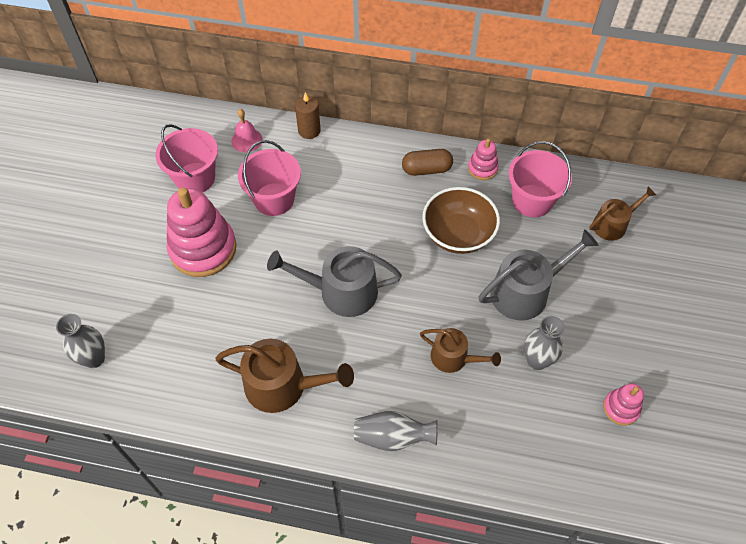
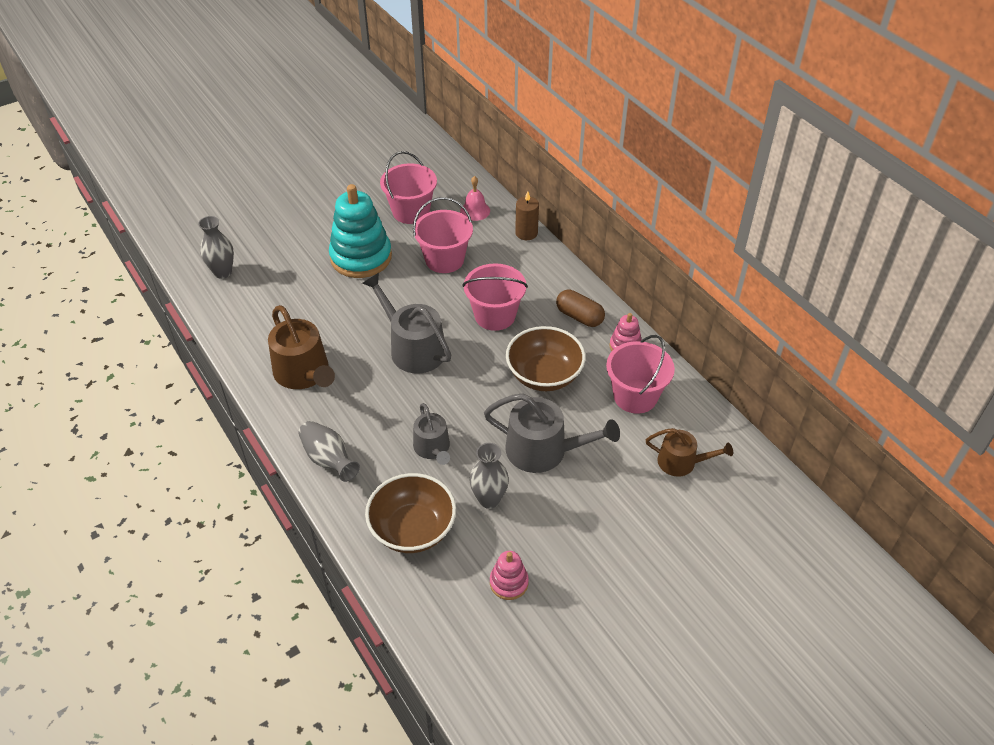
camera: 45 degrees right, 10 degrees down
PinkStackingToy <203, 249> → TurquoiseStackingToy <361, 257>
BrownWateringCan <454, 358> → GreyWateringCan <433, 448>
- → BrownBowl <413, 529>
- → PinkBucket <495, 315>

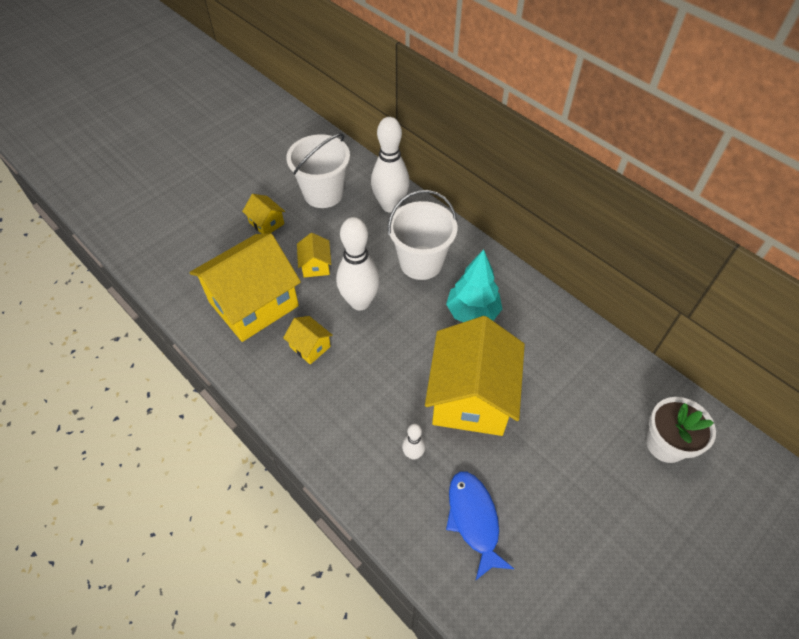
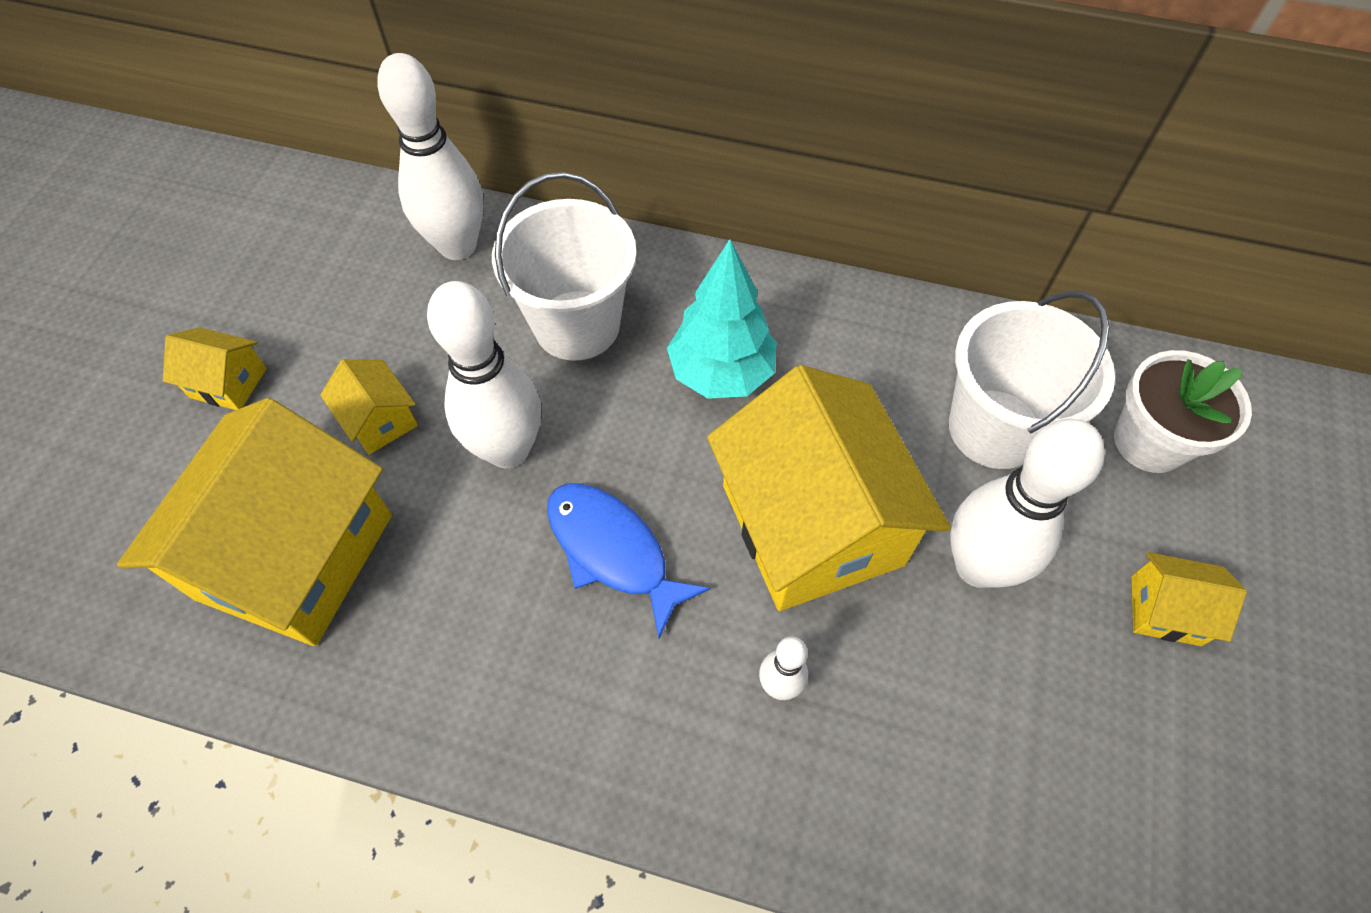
camera: 30 degrees left, 5 degrees up
YellowHouse <310, 347> → YellowHouse <1165, 610>, moved
WhiteBucket <323, 193> → WhiteBucket <995, 428>, moved
BlueFish <474, 519> → BlueFish <613, 551>, moved
- → WhiteBowlingPin <978, 566>

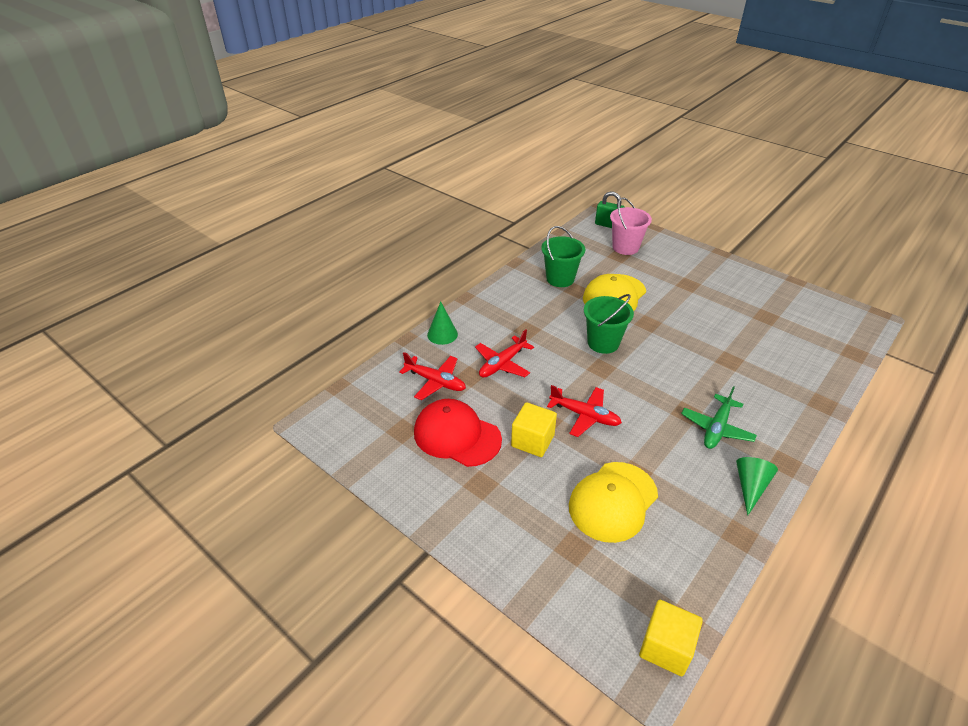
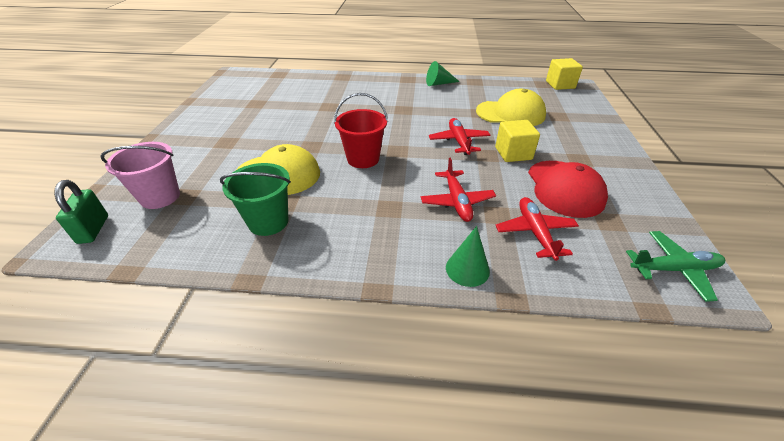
camera: 125 degrees left, 0 degrees up
RedPlane <502, 364> → RedPlane <457, 201>, 75 degrees clockwise
GreenBucket <603, 343> → RedBucket <363, 159>
GreenPlane <716, 428> → GreenPlane <674, 269>, moved

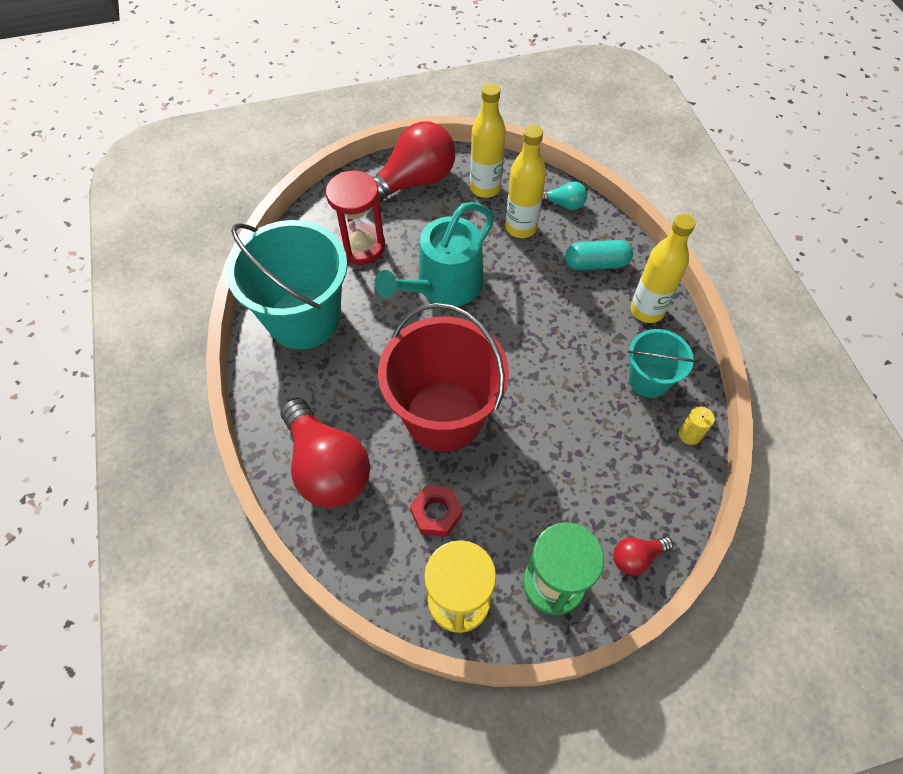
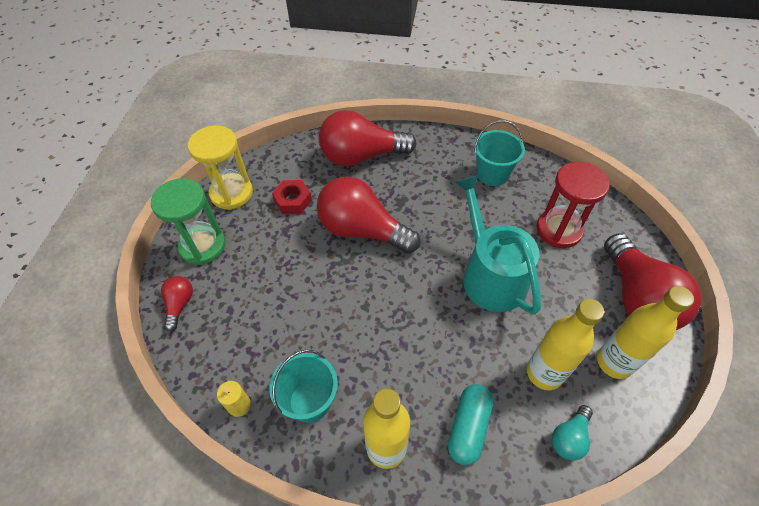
camera: 115 degrees right, 5 degrees down
TurquoiseBucket <304, 318> → TurquoiseBucket <492, 174>, x0.53
RedBucket <444, 416> → RedLightBulb <362, 230>

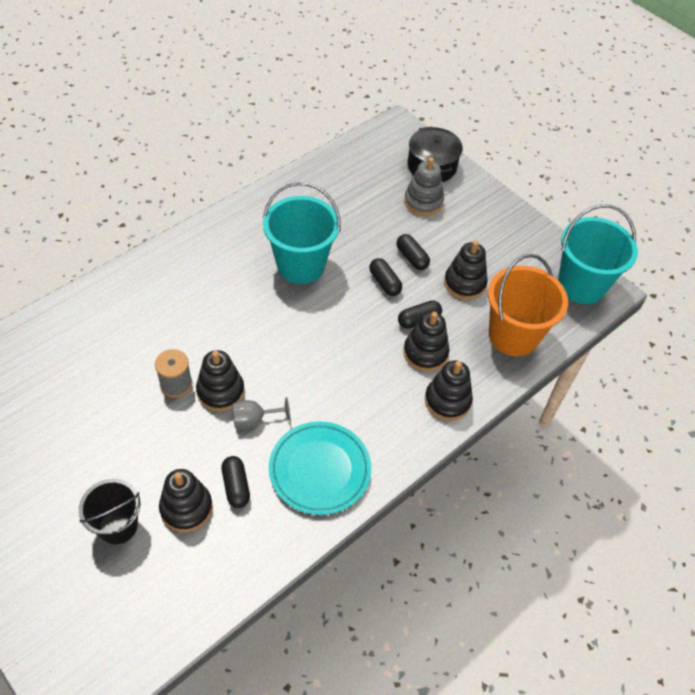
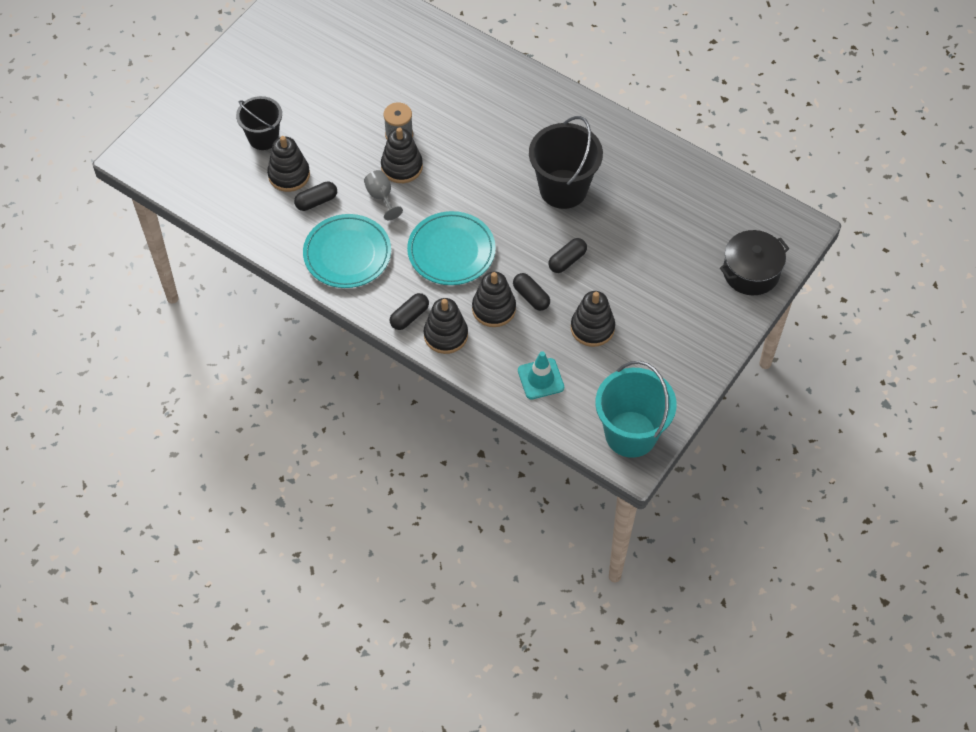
camera: 80 degrees right, 5 degrees up
TurquoiseBucket <301, 265> → BlackBucket <563, 189>
BlackCapsule <412, 258> → BlackCapsule <409, 316>, moved
GreyStackingToy <423, 202> → -
OrangeBucket <513, 335> → TurquoiseTrafficCone <540, 379>
- → TurquoisePlate <451, 251>

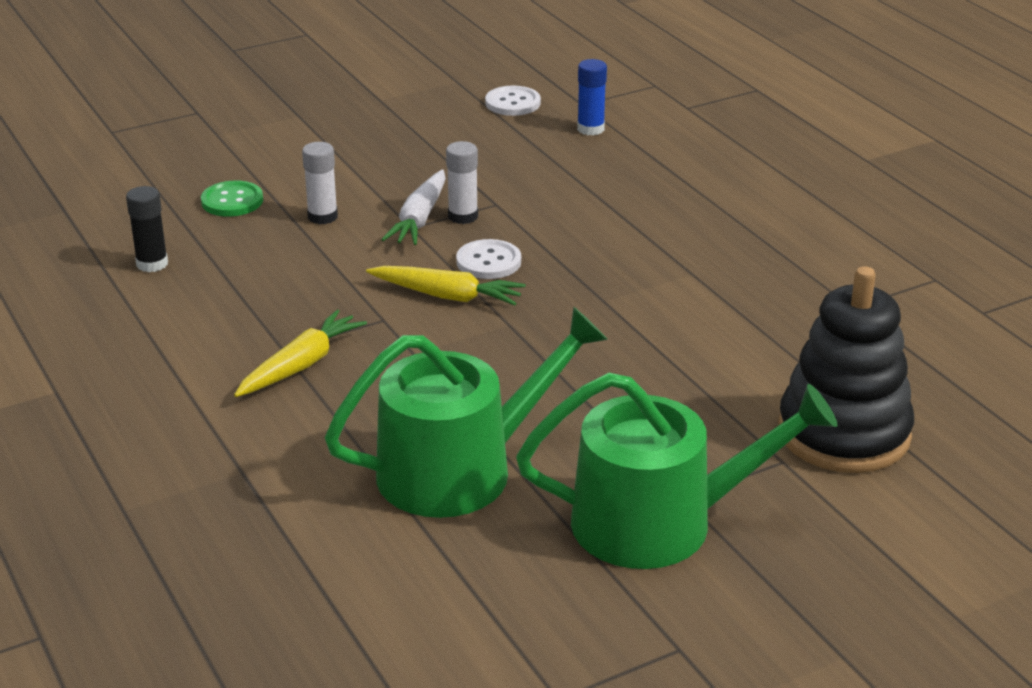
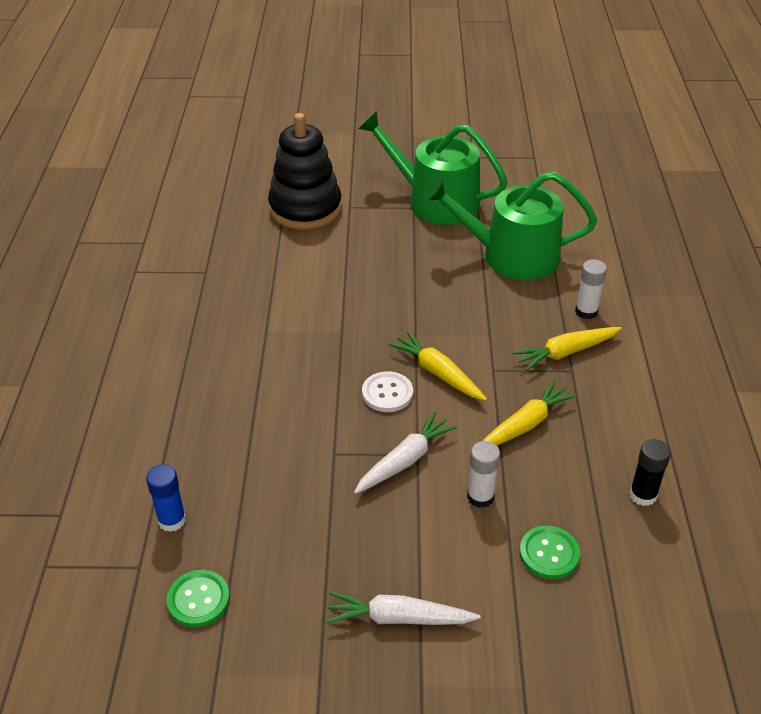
camera: 150 degrees left, 10 degrees up
WhiteGlueStick <463, 216> → WhiteGlueStick <586, 311>, moved
WhiteButton <512, 103> → GreenButton <198, 600>
- → WhiteCarrot <398, 618>
- → YellowCarrot <525, 425>

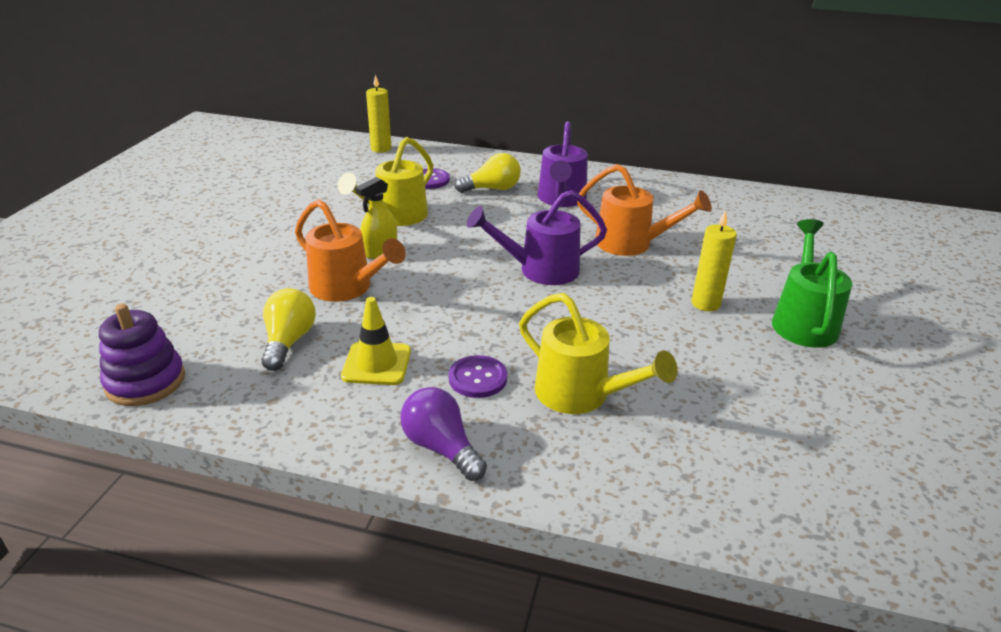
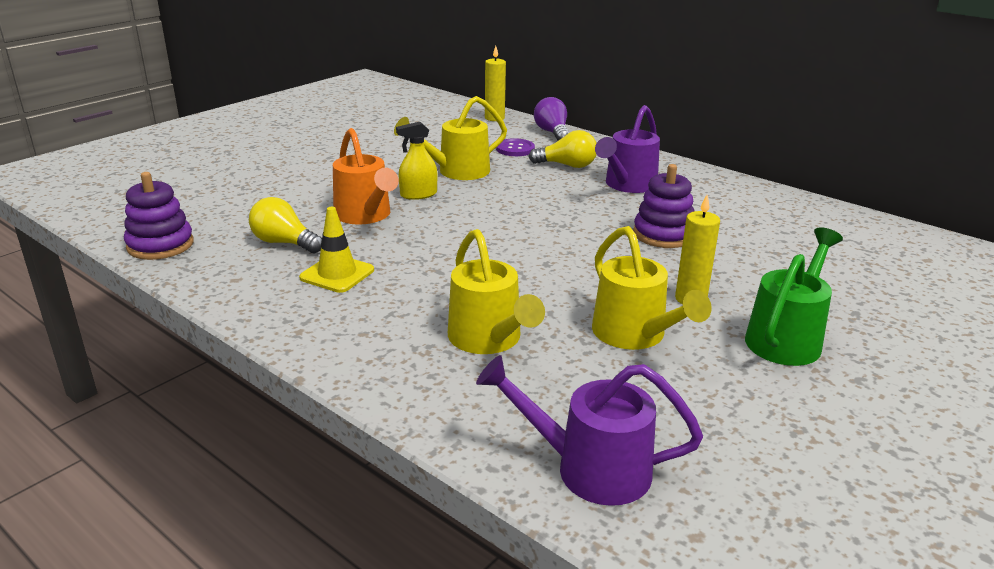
camera: 25 degrees right, 5 degrees down
YellowLightBulb <289, 342> → YellowLightBulb <284, 243>, 90 degrees counterclockwise
PurpleLightBulb <441, 447> → PurpleLightBulb <552, 133>, moved
PurpleButton <477, 378> → -
PurpleWateringCan <539, 270> → PurpleWateringCan <588, 468>, moved
OrangeWateringCan <632, 244> → PurpleStackingToy <663, 234>
- → YellowWateringCan <635, 336>

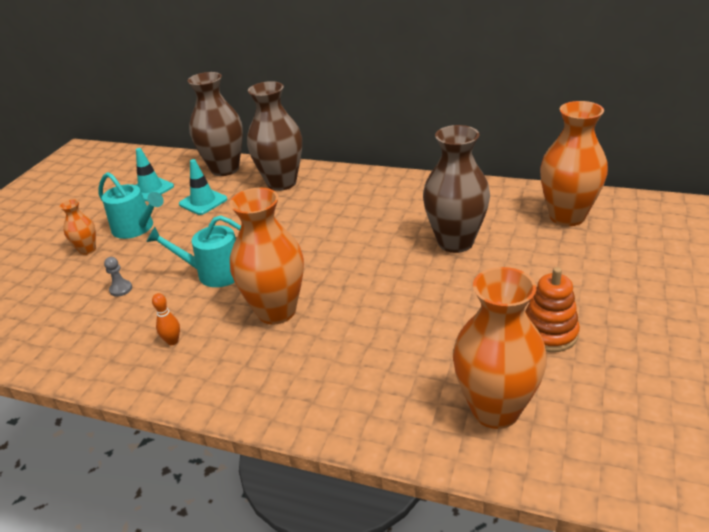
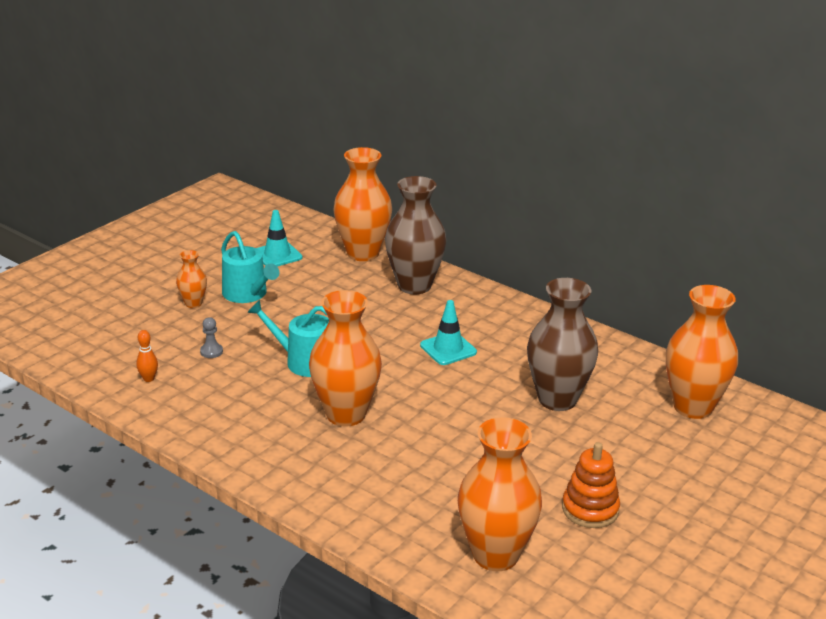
camera: 15 degrees right, 5 degrees down
OrangeBowlingPin <172, 341> → OrangeBowlingPin <148, 379>, moved
TurquoiseTrafficCone <203, 202> → TurquoiseTrafficCone <448, 349>, moved
BrownVase <225, 169> → OrangeVase <363, 253>

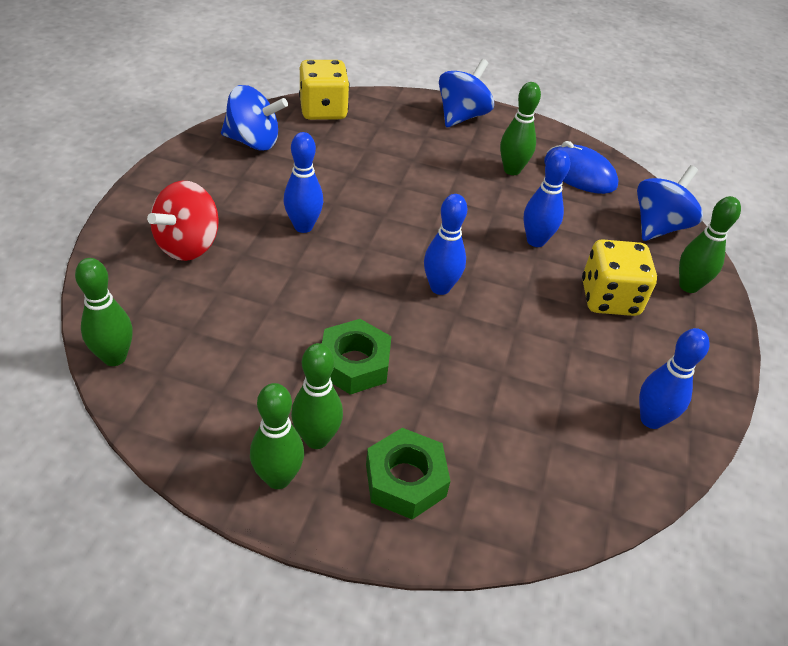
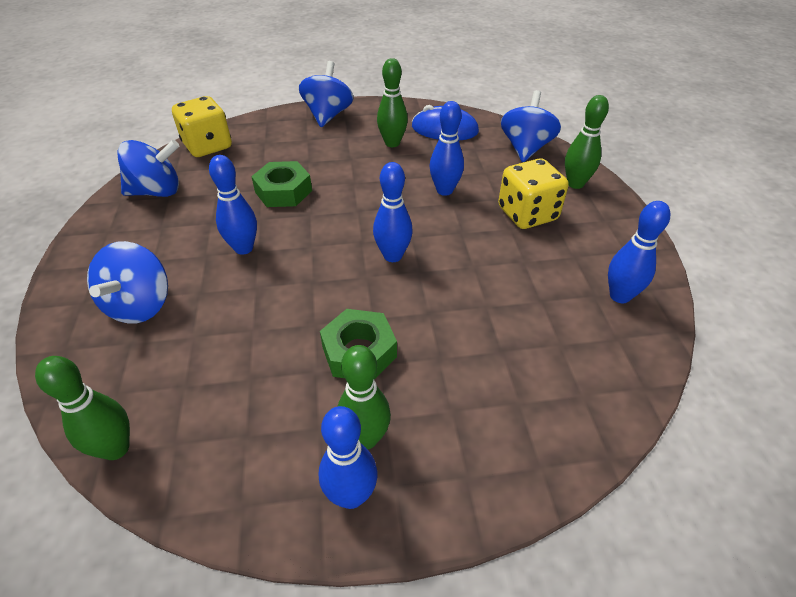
camera: 20 degrees left, 0 degrees up
RedSpinningTop <188, 245> → BlueSpinningTop <140, 305>
GreenBowlingPin <278, 478> → BlueBowlingPin <351, 495>
GreenNut <405, 480> → GreenNut <283, 191>, moved

